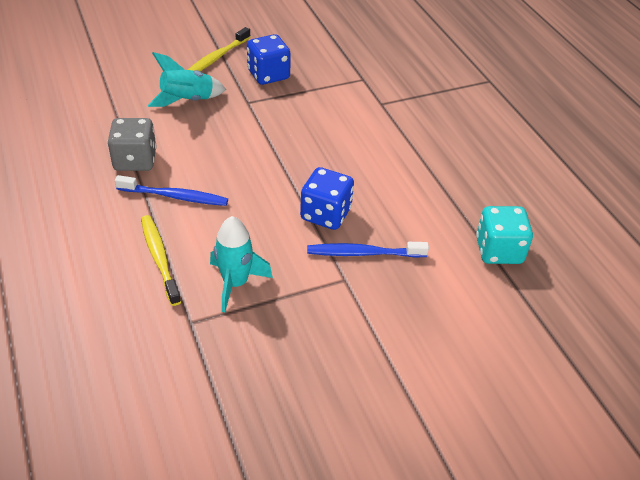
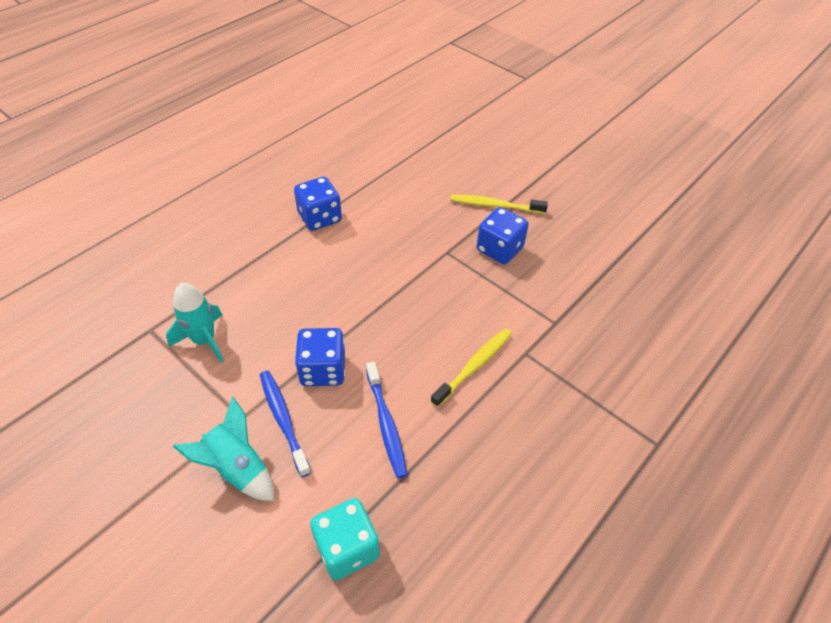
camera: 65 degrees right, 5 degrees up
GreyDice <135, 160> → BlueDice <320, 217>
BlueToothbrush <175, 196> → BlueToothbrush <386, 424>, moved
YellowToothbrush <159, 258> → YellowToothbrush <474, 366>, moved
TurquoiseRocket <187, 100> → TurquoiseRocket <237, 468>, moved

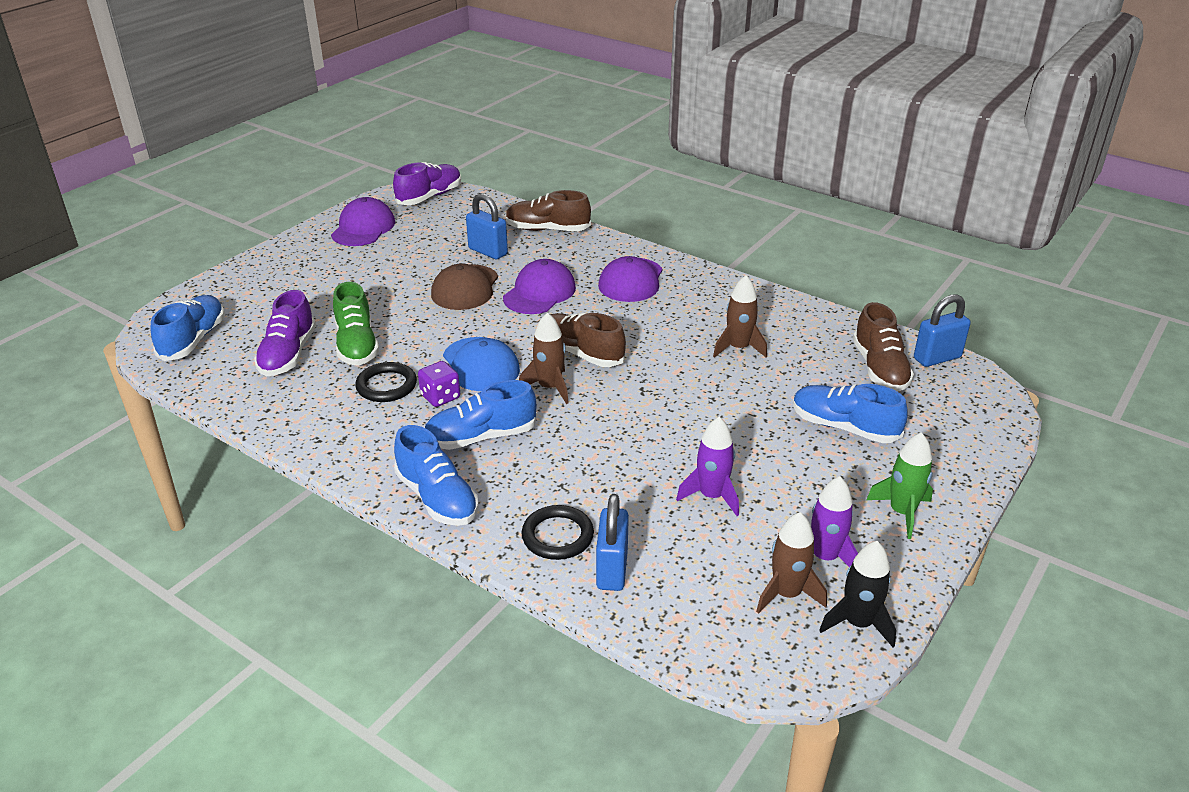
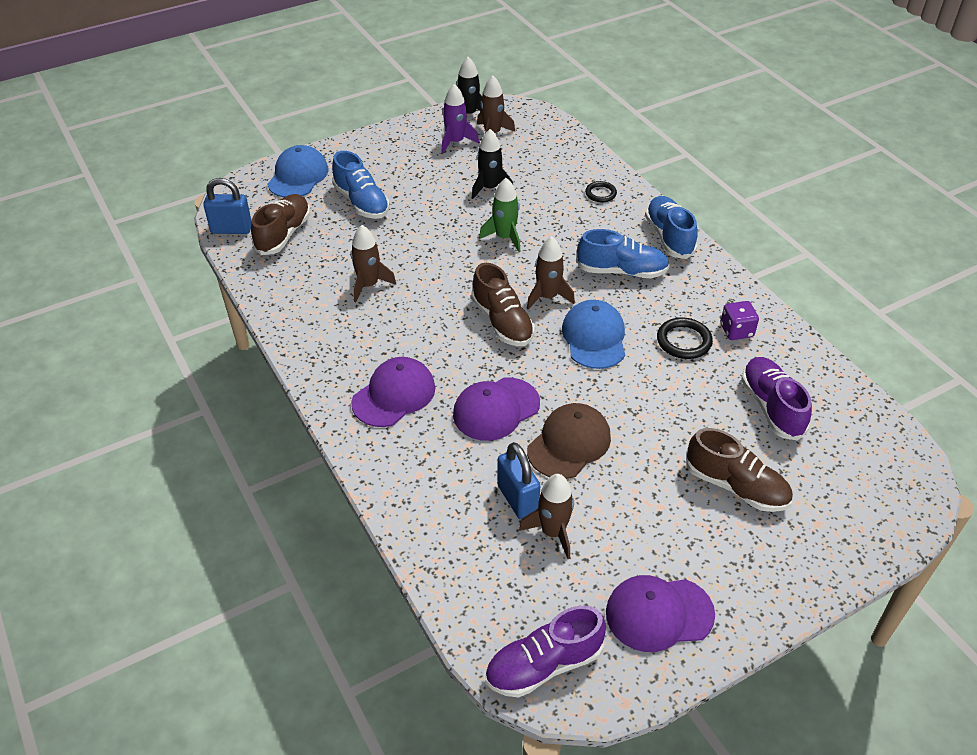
camera: 155 degrees left, 10 degrees up
BlueShoe <193, 340> → -
PurpleShoe <288, 354> → PurpleShoe <771, 407>, 45 degrees counterclockwise
PurpleCap <363, 228> → PurpleCap <659, 614>, 45 degrees clockwise
GreenShoe <357, 345> → -
PurpleDice <440, 397> → PurpleDice <736, 331>, moved
BrownShoe <547, 229> → BrownShoe <736, 486>, moved
BlackRing <557, 536> → BlackRing <600, 193>, x0.67
BluePadlock <612, 569> → -
PurpleRocket <711, 496> → BlackRocket <490, 188>
GreenRocket <902, 512> → GreenRocket <505, 237>, moved
- → BlueCap <298, 176>
- → BrownRocket <553, 532>

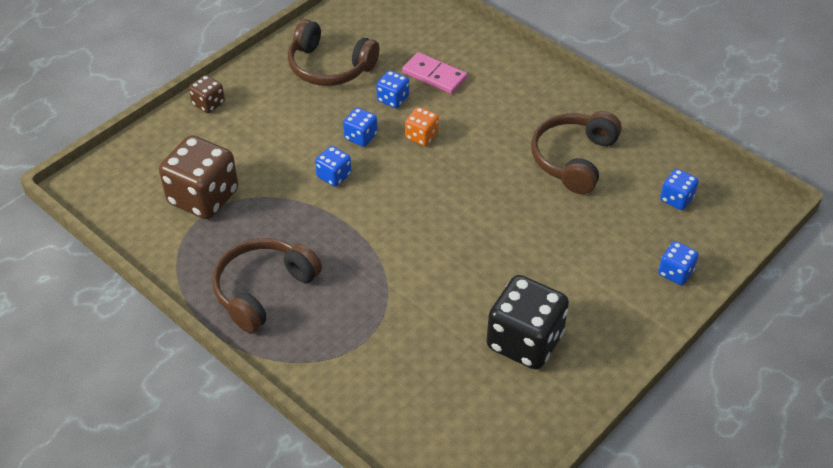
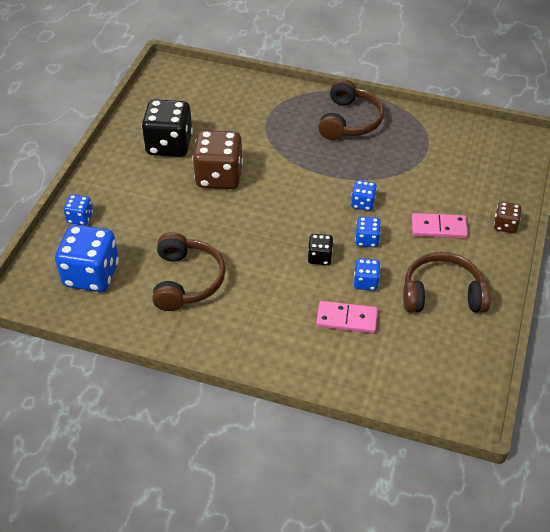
camera: 155 degrees right, 0 degrees up
BrownDice <203, 197> → BrownDice <219, 176>, moved
OrangeDice <421, 136> → BlackDice <320, 257>
BlueDice <676, 199> → BlueDice <91, 274>, x2.04
- → PinkDomino <438, 228>

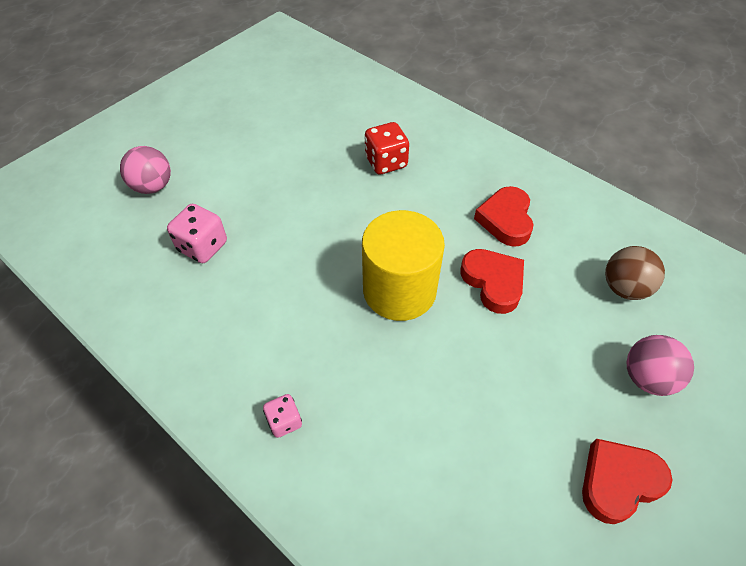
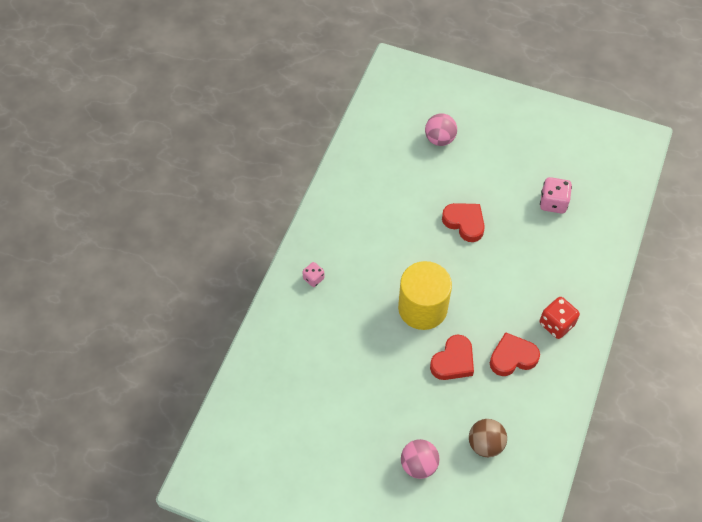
camera: 70 degrees right, 5 degrees up
PinkDice <203, 246> → PinkDice <553, 203>, moved
RedDice <386, 162> → RedDice <556, 324>, moved
RedHeart <618, 482> → RedHeart <464, 223>, moved

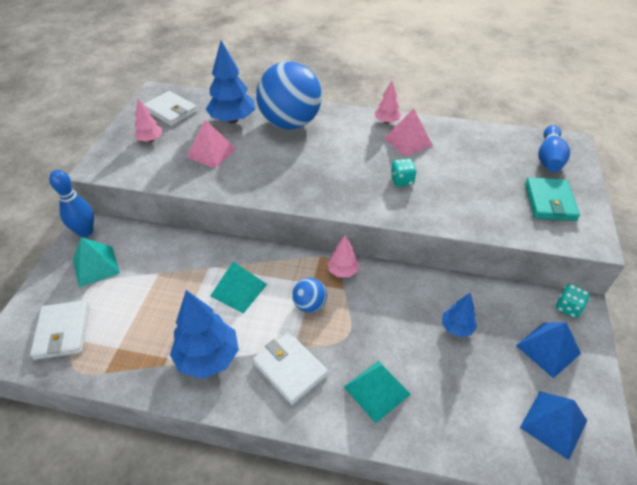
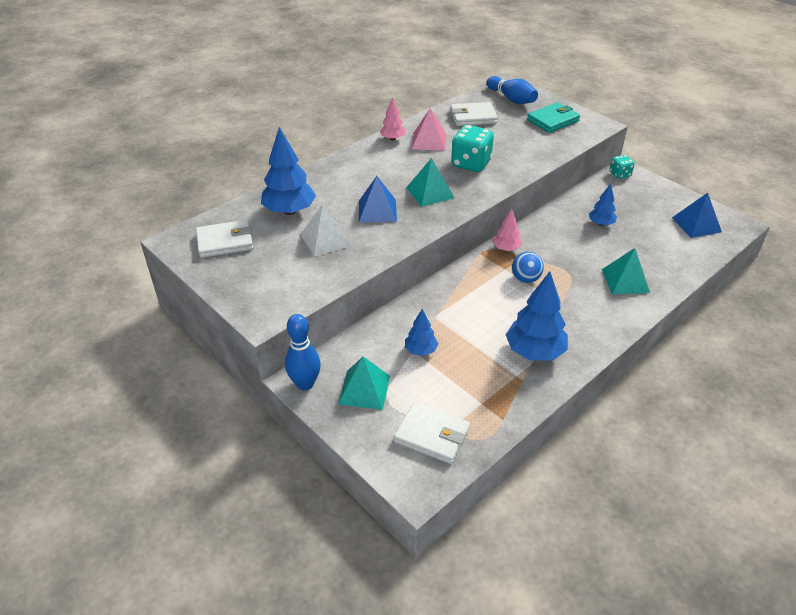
camera: 55 degrees left, 5 degrees down
PinkTree <150, 140> → -
PinkPyramid <211, 152> → WhitePyramid <325, 240>
TurquoisePyramid <238, 290> → TurquoisePyramid <430, 192>, moved
WhiteWallet <290, 369> → WhiteWallet <473, 117>, moved
BlueBall <290, 123> → -
TurquoiseDice <401, 180> → TurquoiseDice <471, 164>, x1.80
BluePyramid <548, 349> → BluePyramid <377, 210>, moved
TurquoiseWallet <549, 202> → TurquoiseWallet <552, 120>, 75 degrees counterclockwise
- → BlueTree <421, 350>

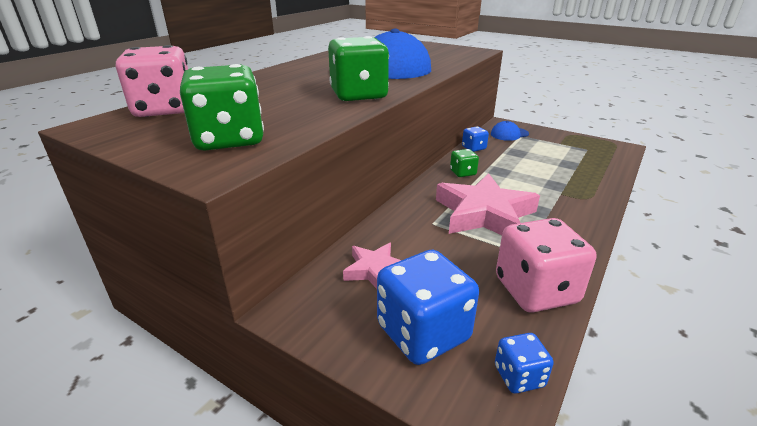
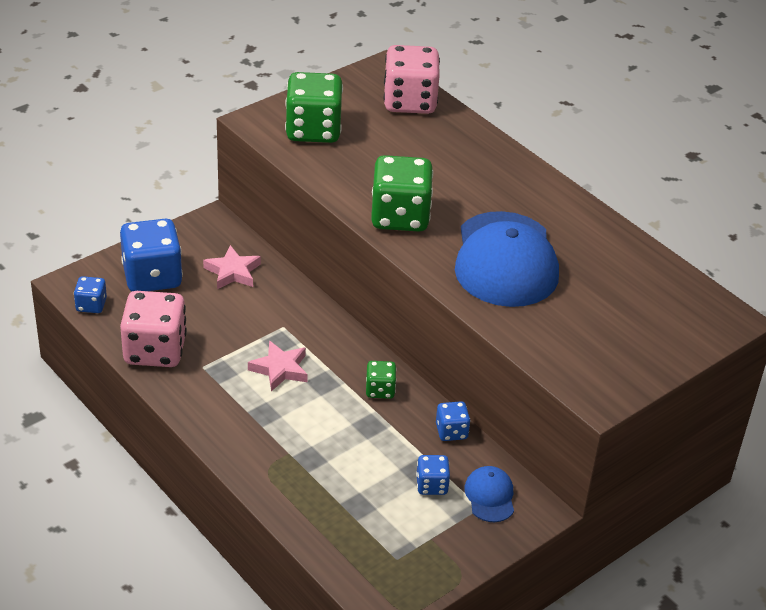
camera: 105 degrees right, 10 degrees up
PinkStar <484, 214> → PinkStar <280, 369>, x0.54
- → BlueDice <431, 485>

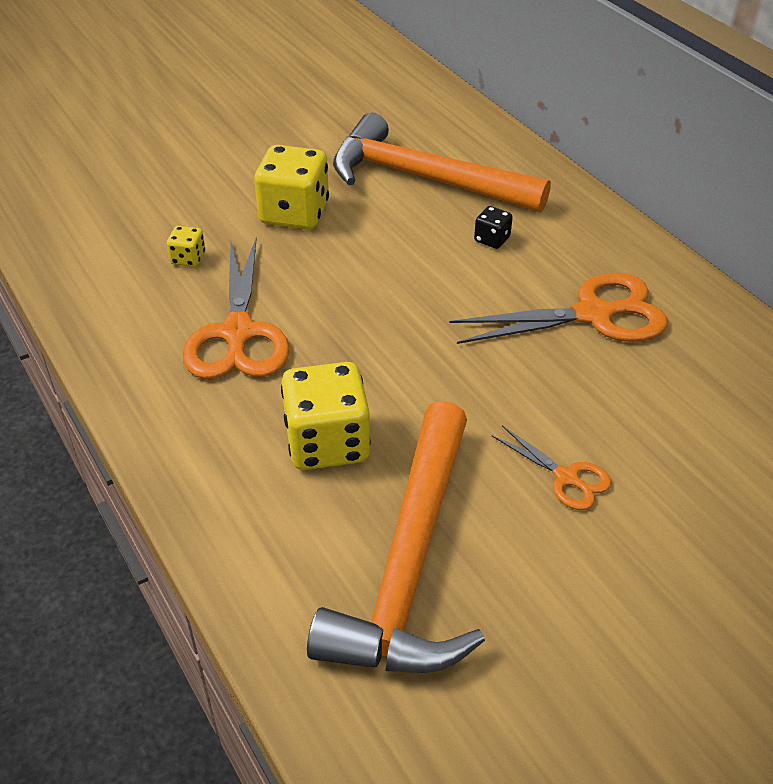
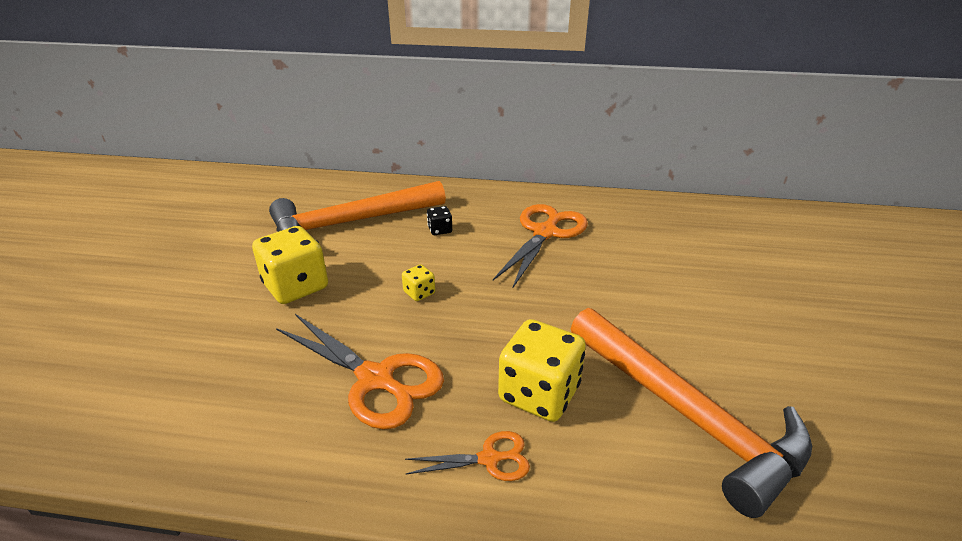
camera: 50 degrees left, 10 degrees down
YellowDice <188, 258> → YellowDice <419, 293>, moved
OrangeScissors <566, 477> → OrangeScissors <489, 459>, moved

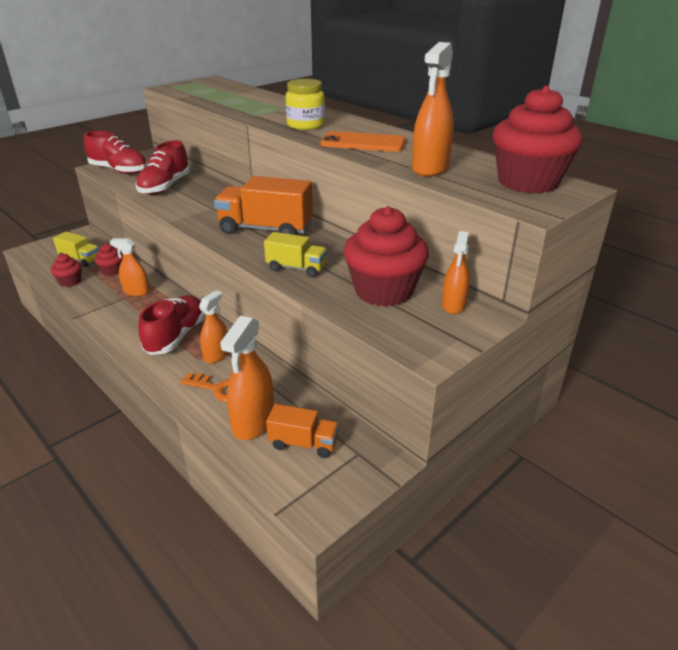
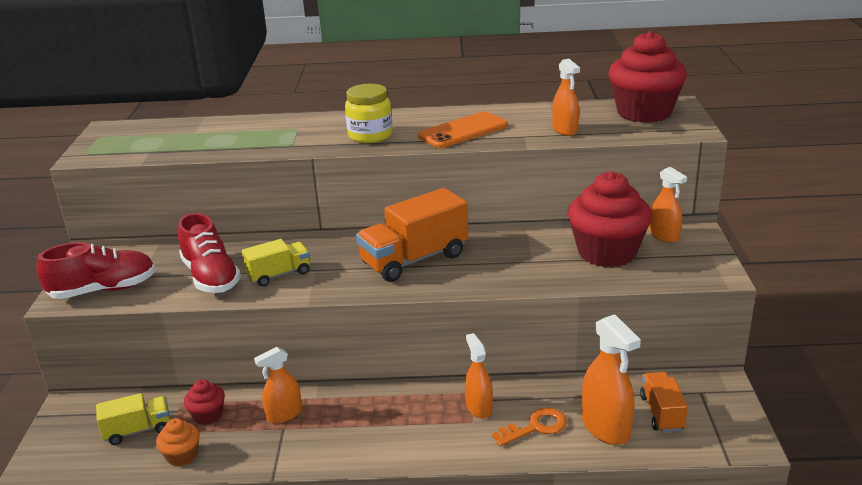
camera: 45 degrees left, 5 degrees down
RedCupcake <70, 281> → OrangeCupcake <182, 456>
RedShoe <176, 336> → -
YellowTruck <296, 268> → YellowTruck <279, 275>, moved
OrangeTruck <303, 443> → OrangeTruck <661, 413>, 60 degrees counterclockwise
OrangeSprayBottle <430, 168> → OrangeSprayBottle <565, 130>, x0.64

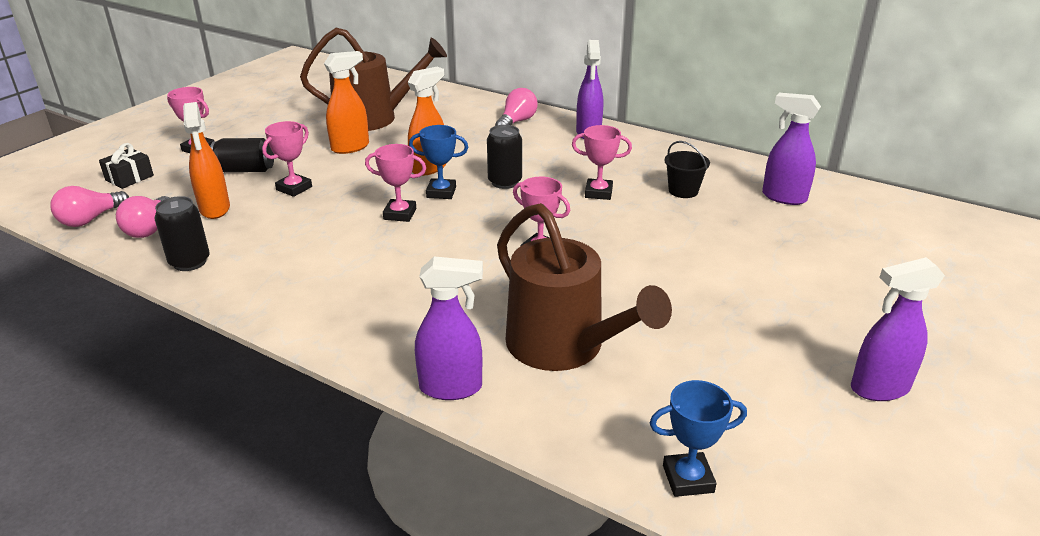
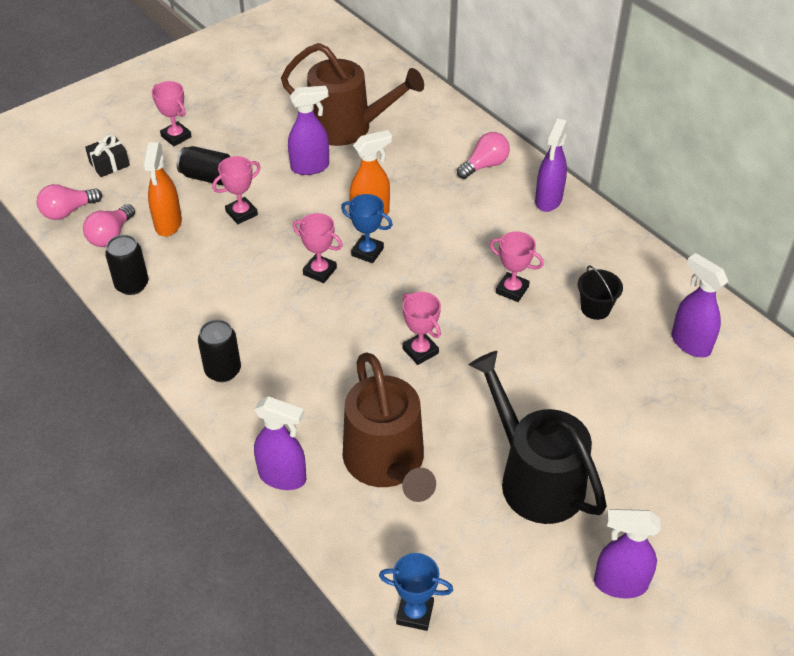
camera: 20 degrees right, 15 degrees up
OrangeSprayBottle <351, 147> → PurpleSprayBottle <310, 167>
BlackCan <505, 182> → BlackCan <223, 370>, moved
- → BlackWateringCan <535, 478>

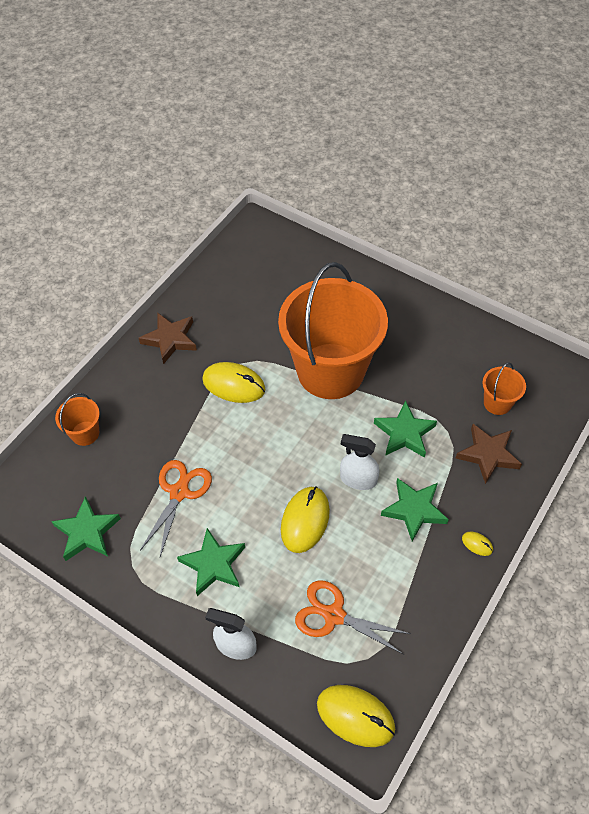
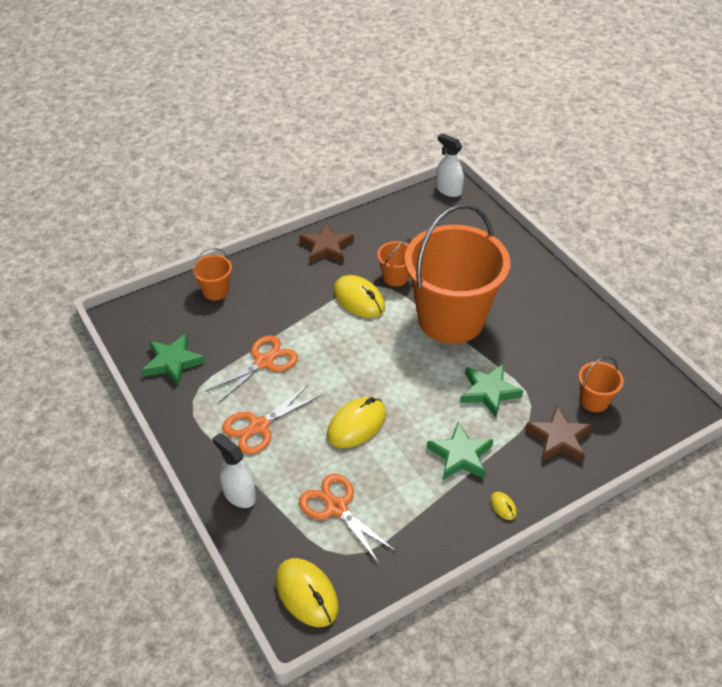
camera: 25 degrees right, 10 degrees down
GreenStar <213, 564> → OrangeScissors <258, 426>
WhiteSprayBottle <358, 479> → WhiteSprayBottle <448, 190>, moved
- → OrangeBucket <395, 277>

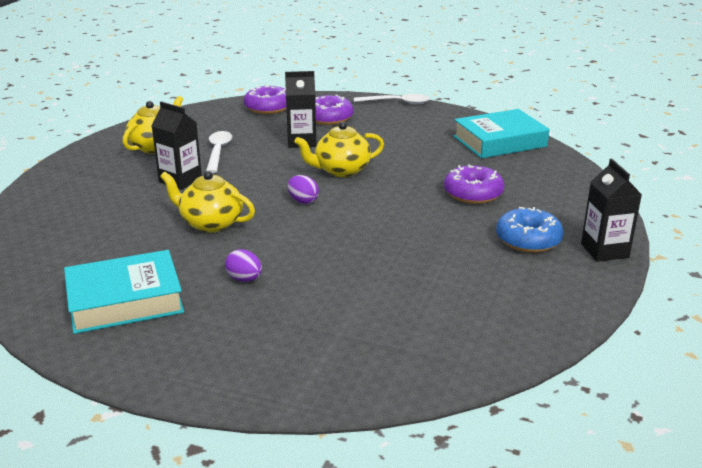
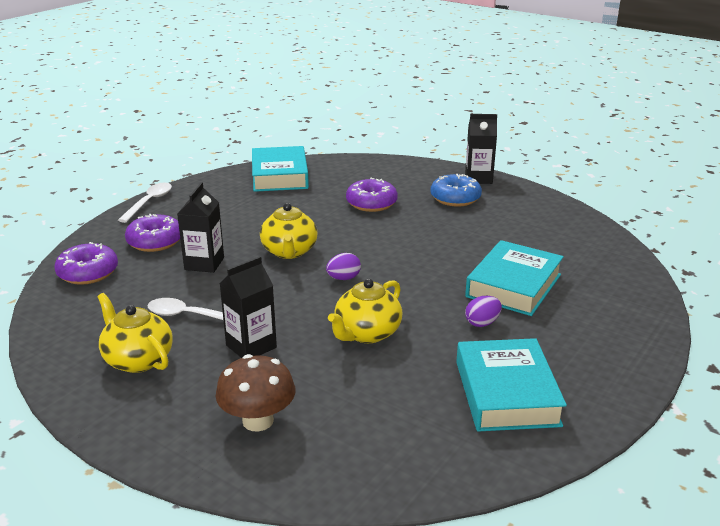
camera: 75 degrees left, 0 degrees up
- → BrownMushroom <258, 421>
- → TurquoiseBook <514, 285>

